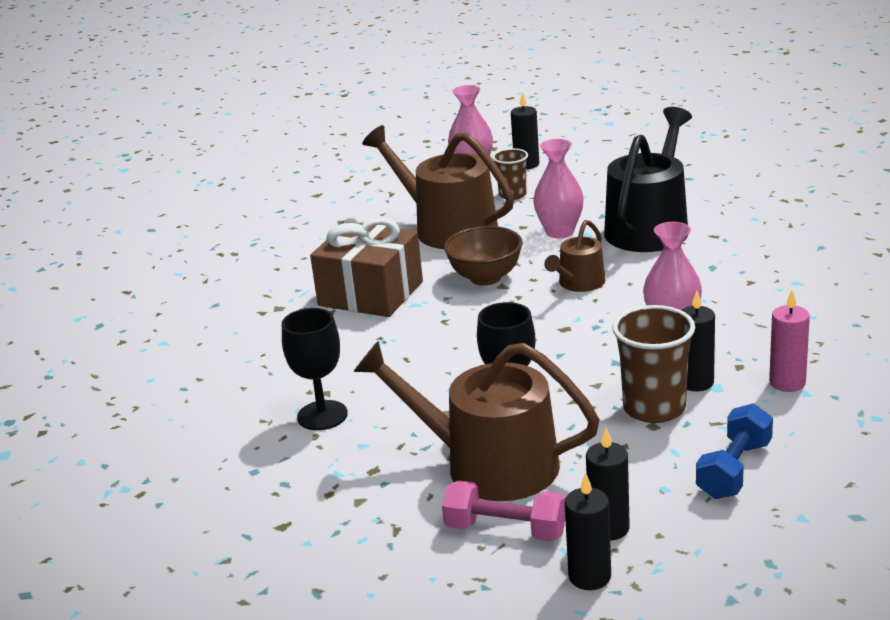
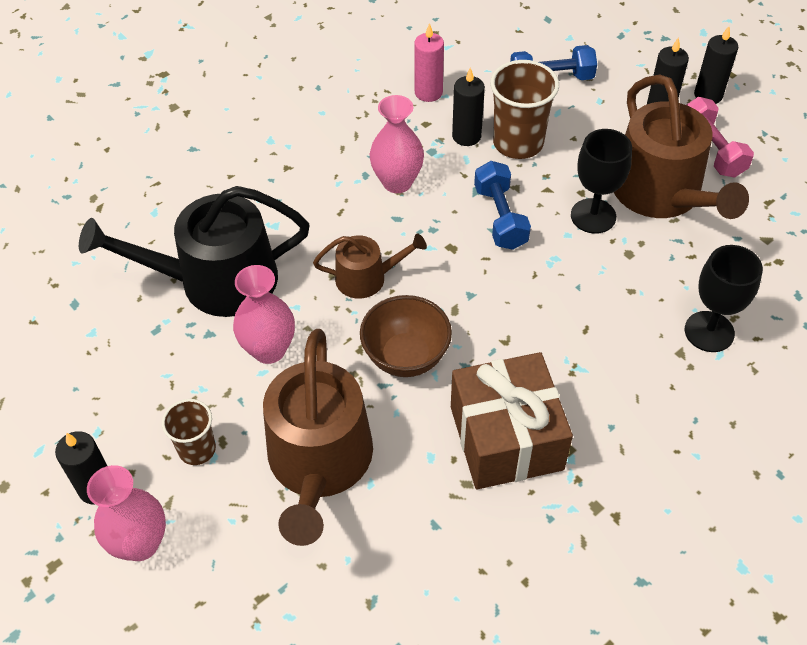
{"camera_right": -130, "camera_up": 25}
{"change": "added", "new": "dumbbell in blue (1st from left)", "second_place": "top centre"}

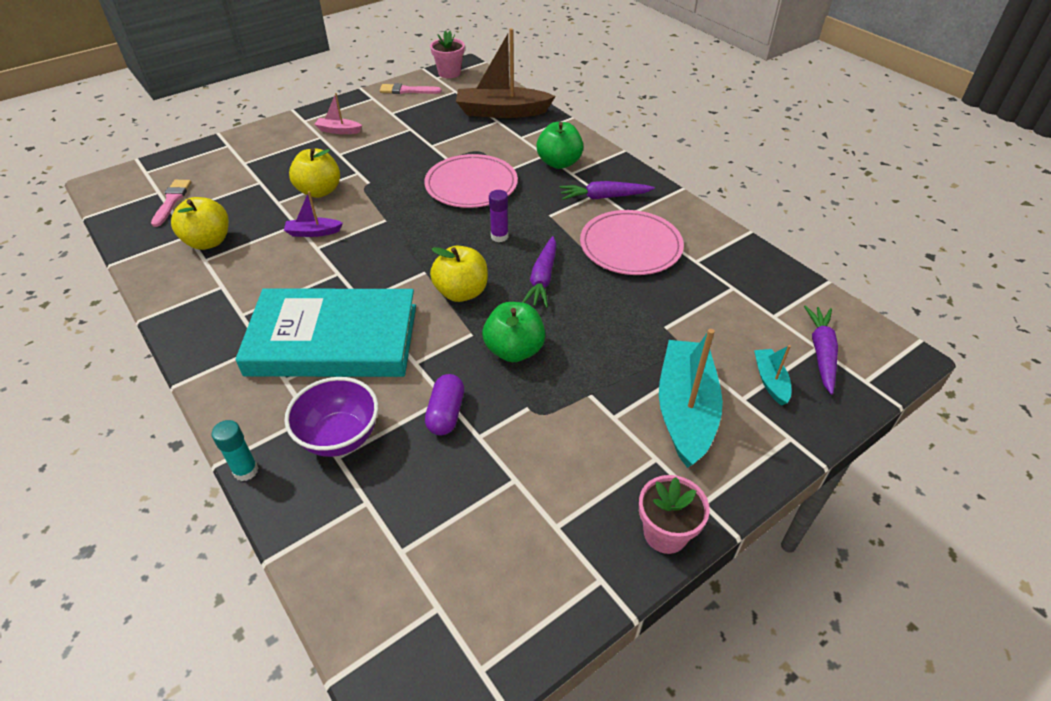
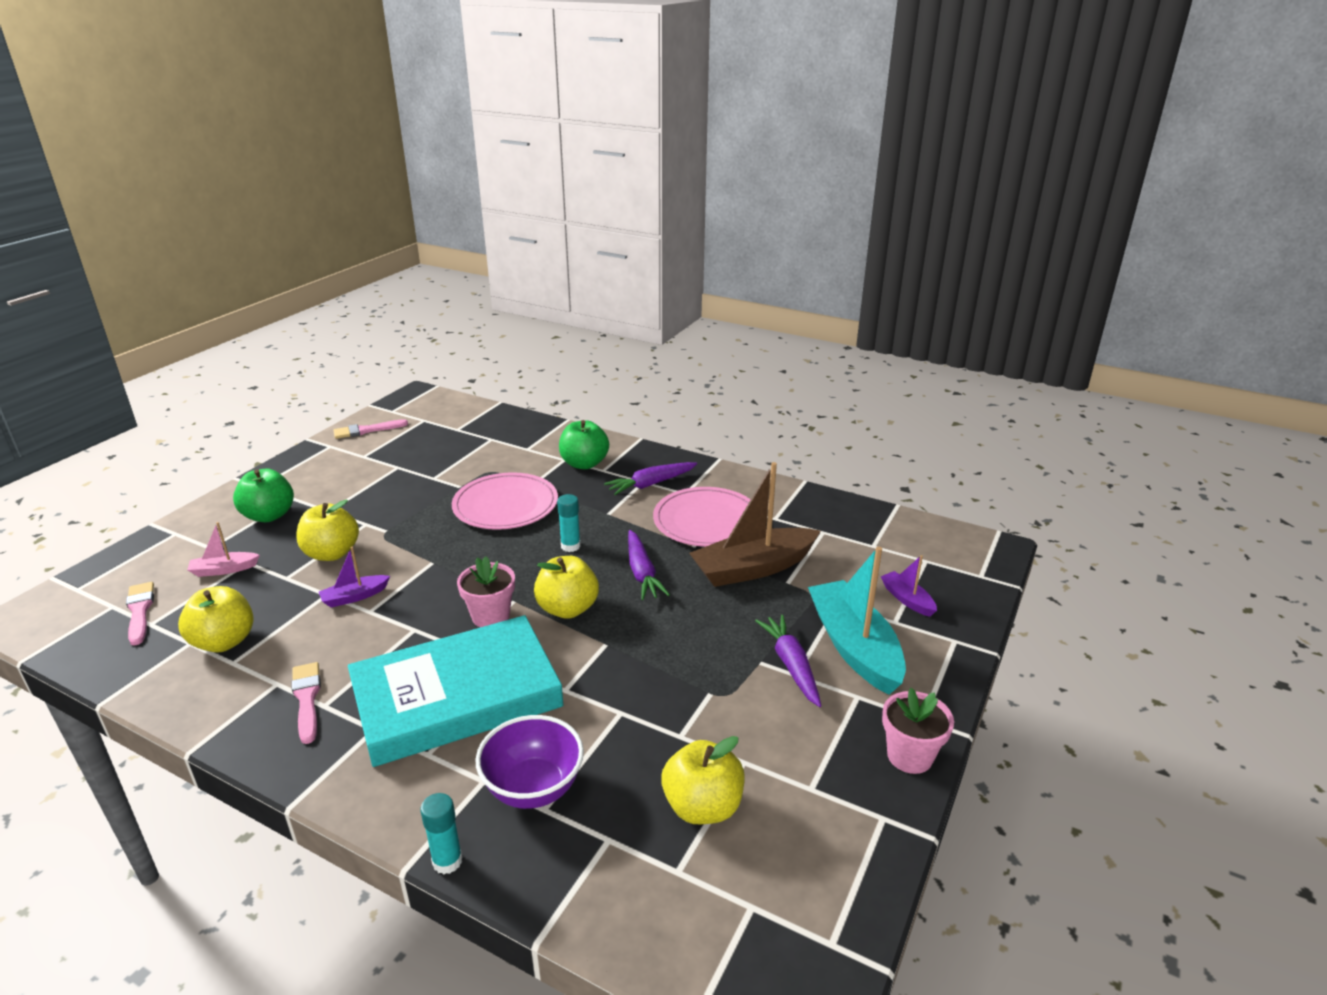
{"camera_right": -25, "camera_up": -15}
{"change": "moved", "old": "boat in brown", "first_place": "top centre", "second_place": "centre"}
{"change": "moved", "old": "flower pot in pink (1st from left)", "first_place": "top centre", "second_place": "centre"}
{"change": "moved", "old": "boat in pink", "first_place": "top left", "second_place": "middle left"}
{"change": "recoloured", "old": "glue stick in purple", "new": "glue stick in turquoise (2nd from left)", "first_place": "top centre", "second_place": "centre"}
{"change": "moved", "old": "apple in green (1st from left)", "first_place": "centre", "second_place": "middle left"}
{"change": "moved", "old": "carrot in purple (3rd from left)", "first_place": "middle right", "second_place": "centre"}
{"change": "recoloured", "old": "boat in turquoise (2nd from left)", "new": "boat in purple (2nd from left)", "first_place": "middle right", "second_place": "middle right"}
{"change": "removed", "old": "capsule in purple", "first_place": "centre"}
{"change": "added", "new": "brush in pink (2nd from left)", "second_place": "bottom left"}
{"change": "added", "new": "apple in yellow (4th from left)", "second_place": "bottom centre"}

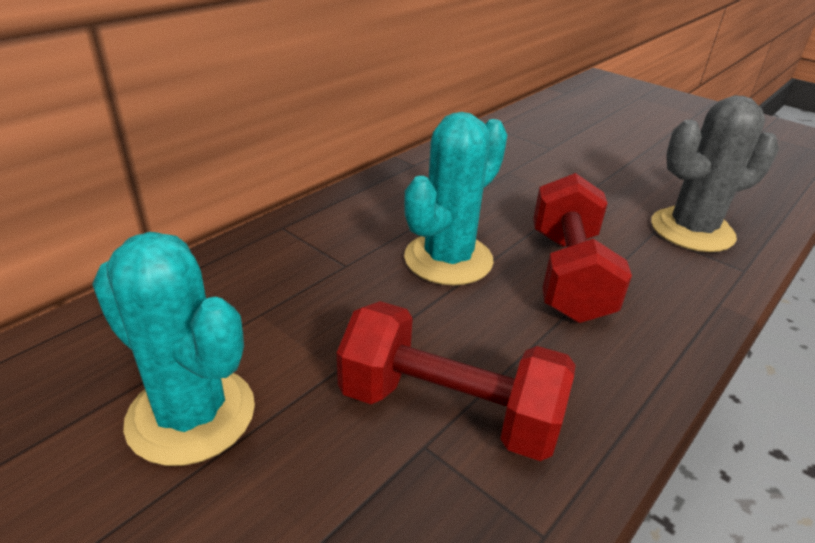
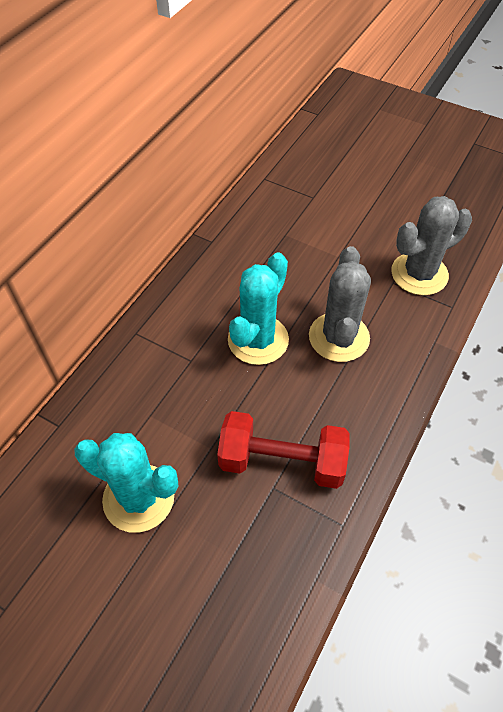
{"camera_right": -10, "camera_up": 20}
{"change": "replaced", "old": "dumbbell in red (2nd from left)", "new": "cactus in grey (1st from left)", "first_place": "middle right", "second_place": "middle right"}

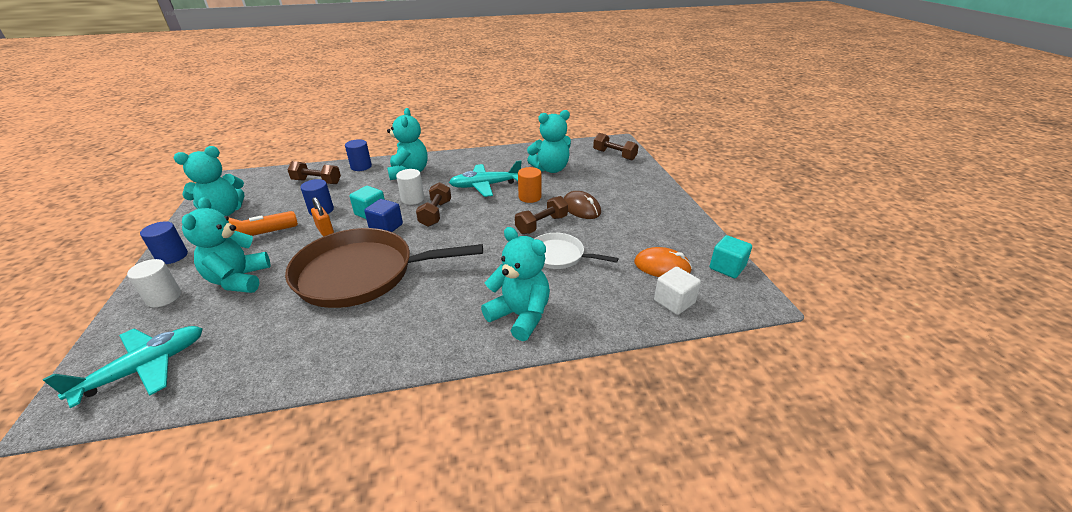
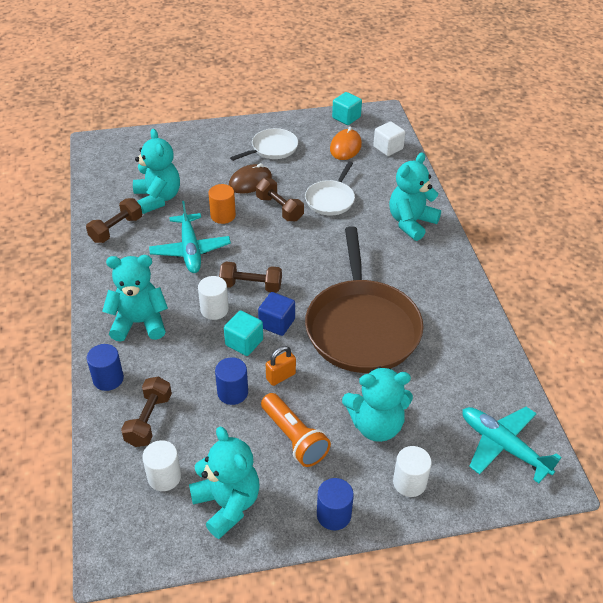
{"camera_right": -90, "camera_up": 10}
{"change": "moved", "old": "dumbbell in brown (4th from left in the first image)", "new": "dumbbell in brown (1st from left)", "first_place": "top centre", "second_place": "middle left"}
{"change": "added", "new": "pan in white (1st from left)", "second_place": "top centre"}
{"change": "added", "new": "cylinder in white (1st from left)", "second_place": "bottom left"}

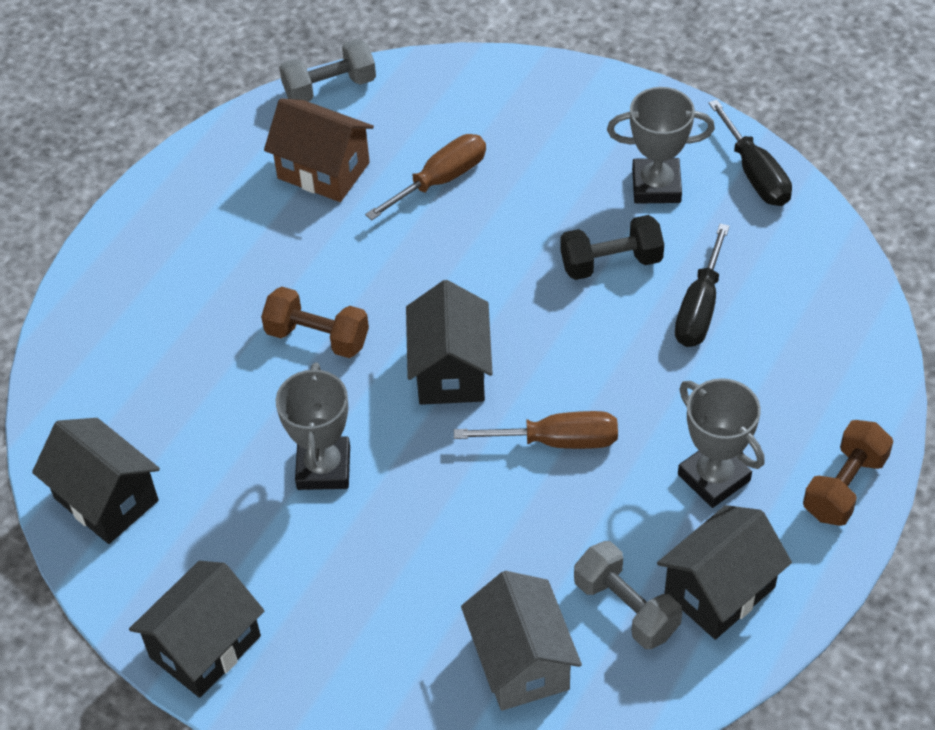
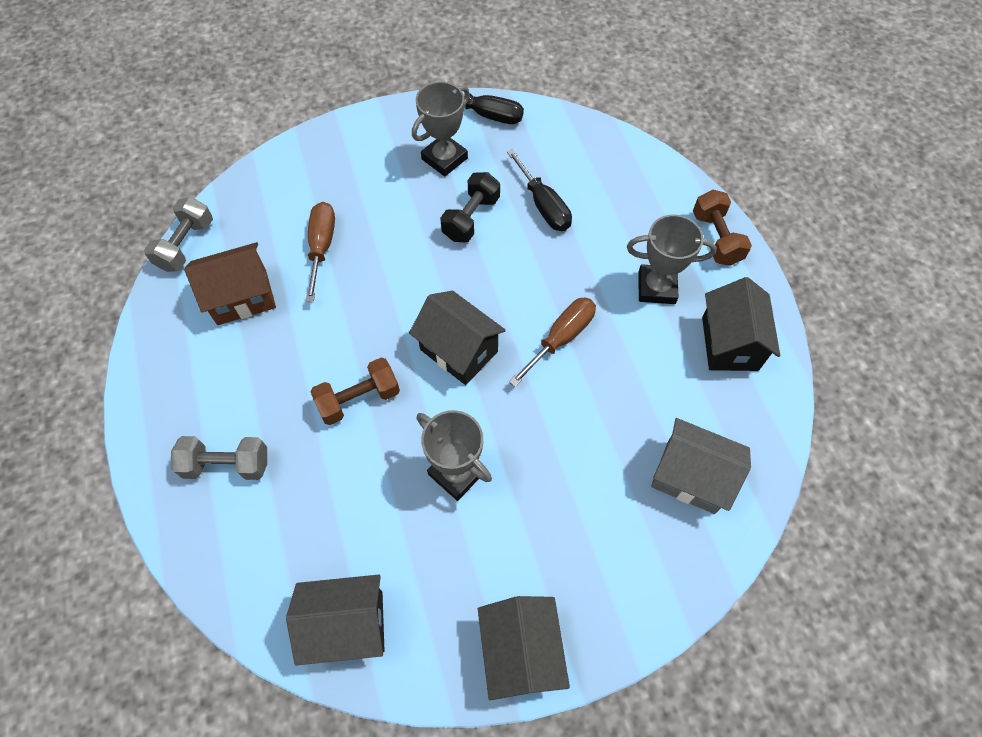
{"camera_right": -50, "camera_up": 10}
{"change": "moved", "old": "dumbbell in grey (2nd from left)", "first_place": "bottom right", "second_place": "middle left"}

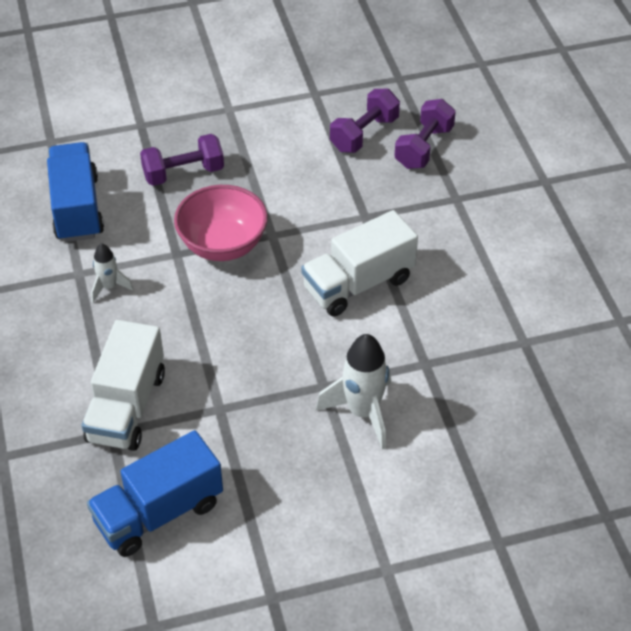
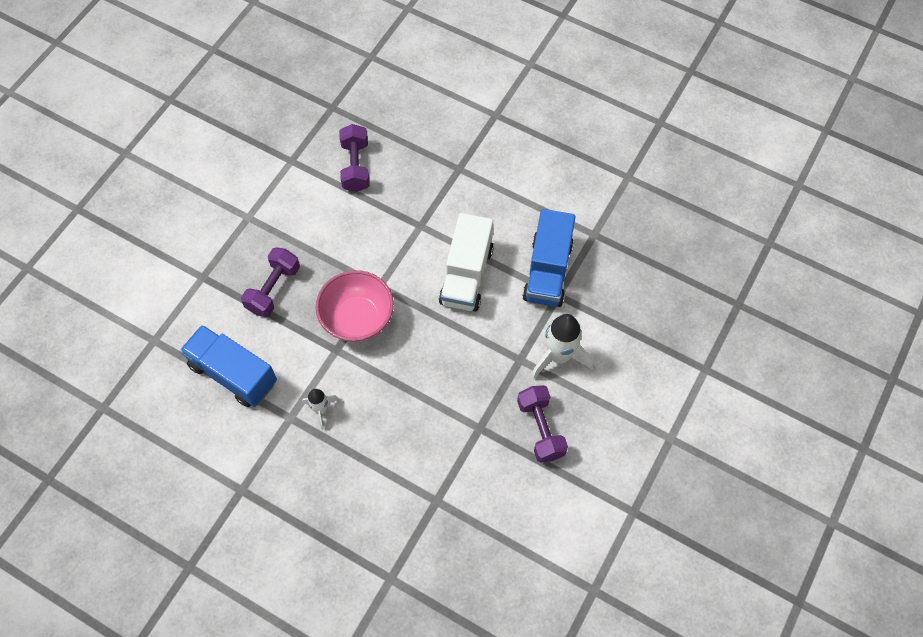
{"camera_right": -45, "camera_up": 15}
{"change": "moved", "old": "dumbbell in purple (3rd from left)", "first_place": "top right", "second_place": "centre"}
{"change": "removed", "old": "truck in white (1st from left)", "first_place": "middle left"}
{"change": "moved", "old": "truck in blue (2nd from left)", "first_place": "bottom left", "second_place": "centre"}

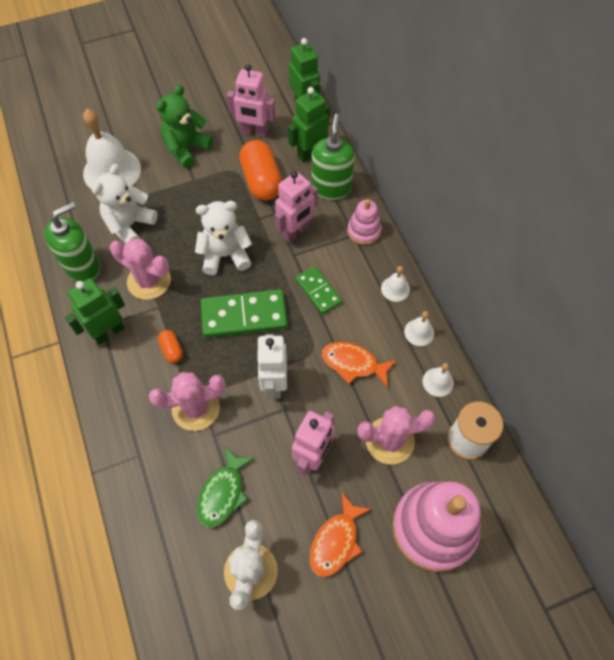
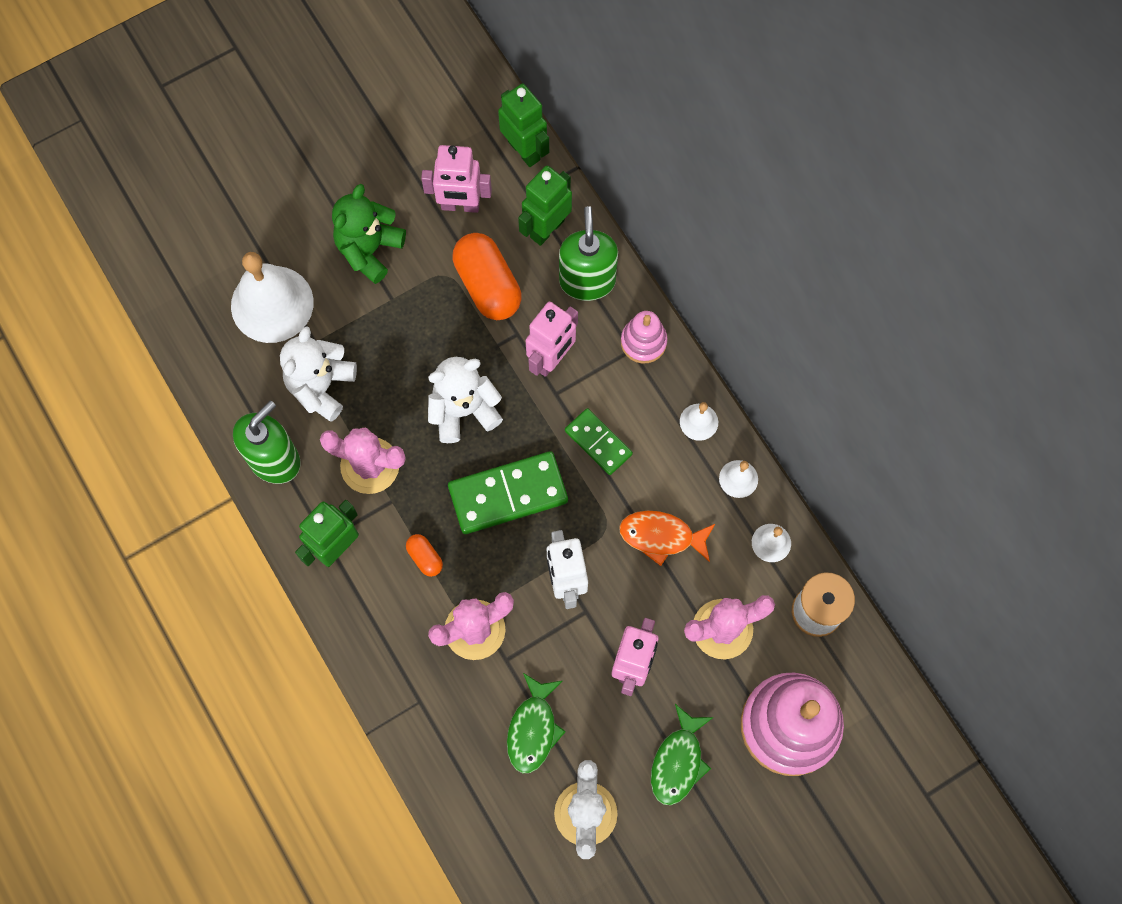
{"camera_right": -10, "camera_up": 10}
{"change": "recoloured", "old": "fish in orange (1st from left)", "new": "fish in green (2nd from left)", "first_place": "bottom centre", "second_place": "bottom centre"}

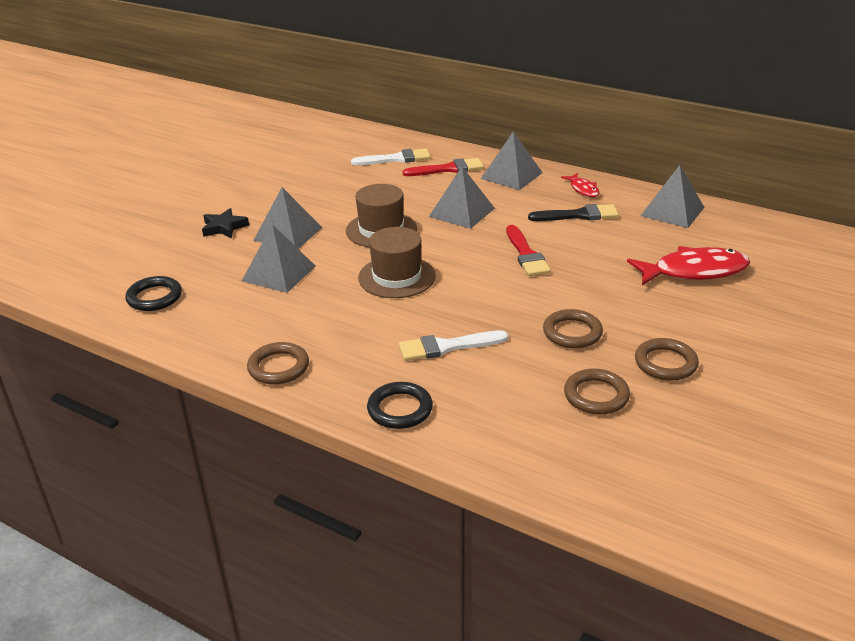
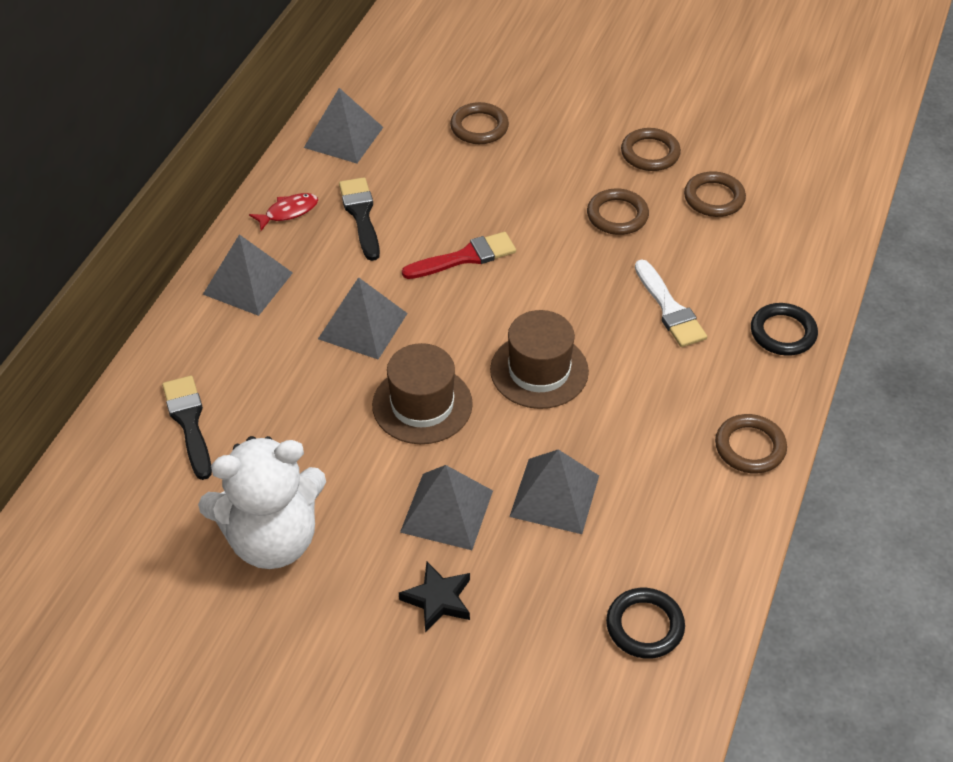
{"camera_right": -100, "camera_up": 15}
{"change": "recoloured", "old": "brush in white (1st from left)", "new": "brush in black (1st from left)", "first_place": "top centre", "second_place": "middle left"}
{"change": "removed", "old": "brush in red (1st from left)", "first_place": "top centre"}
{"change": "replaced", "old": "fish in red (2nd from left)", "new": "ring in brown (1st from left)", "first_place": "middle right", "second_place": "top centre"}
{"change": "added", "new": "teddy bear in white", "second_place": "middle left"}

